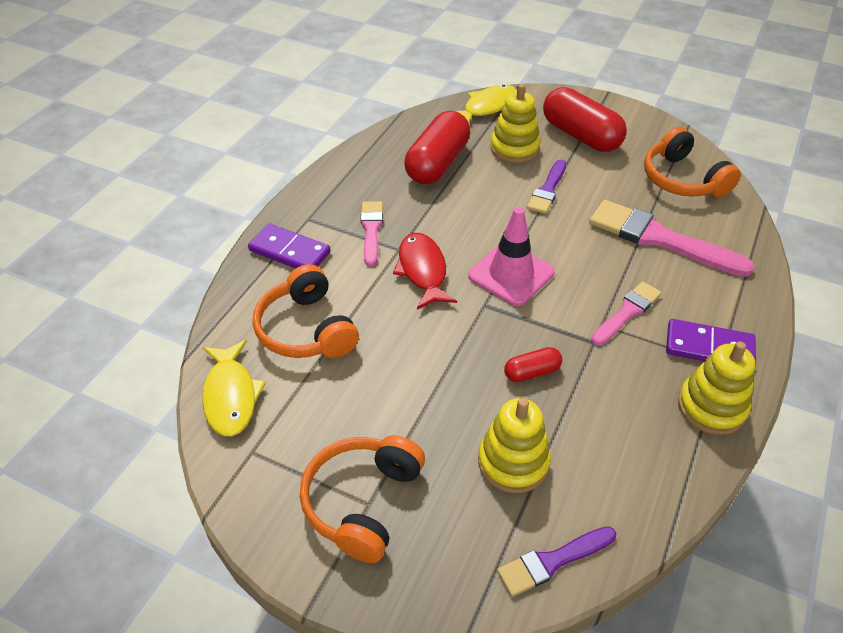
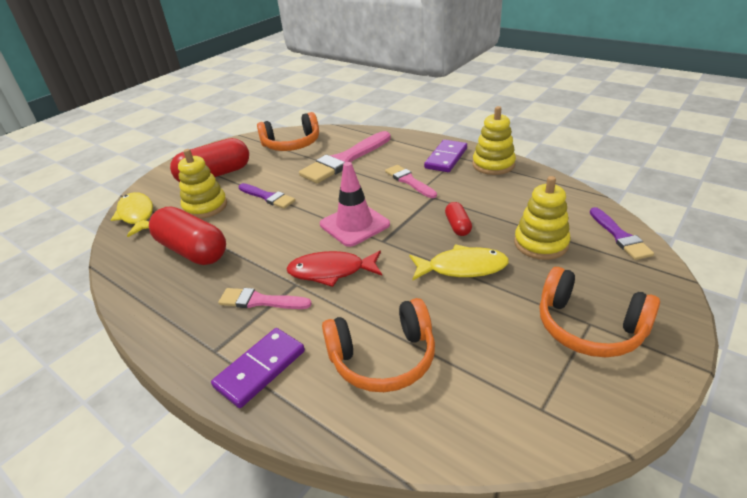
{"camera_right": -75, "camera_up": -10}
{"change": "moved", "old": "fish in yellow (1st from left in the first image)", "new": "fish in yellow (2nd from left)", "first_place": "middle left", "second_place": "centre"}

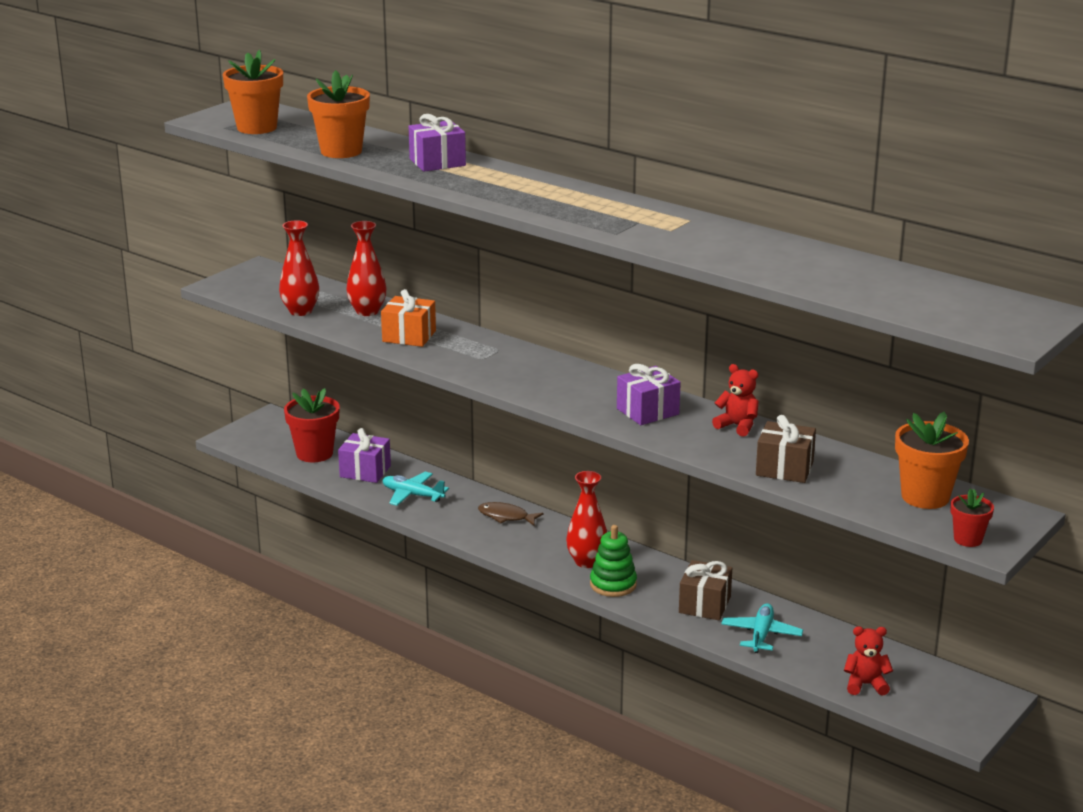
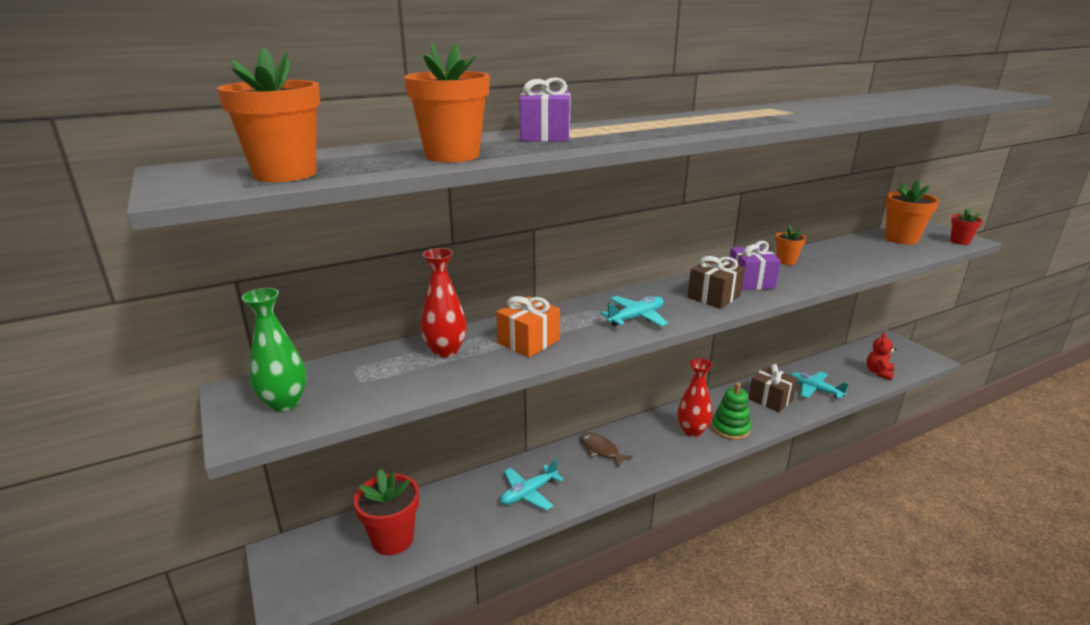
{"camera_right": -65, "camera_up": 0}
{"change": "removed", "old": "vase in red (1st from left)", "first_place": "top left"}
{"change": "replaced", "old": "teddy bear in red (1st from left)", "new": "flower pot in orange (3rd from left)", "first_place": "middle right", "second_place": "middle right"}
{"change": "moved", "old": "gift in brown (2nd from left in the first image)", "new": "gift in brown (1st from left)", "first_place": "middle right", "second_place": "centre"}
{"change": "removed", "old": "gift in purple (1st from left)", "first_place": "centre"}
{"change": "turned", "old": "fish in brown", "first_place": "centre", "second_place": "bottom centre", "degrees": 90}
{"change": "added", "new": "vase in green", "second_place": "middle left"}
{"change": "added", "new": "plane in turquoise (2nd from left)", "second_place": "centre"}

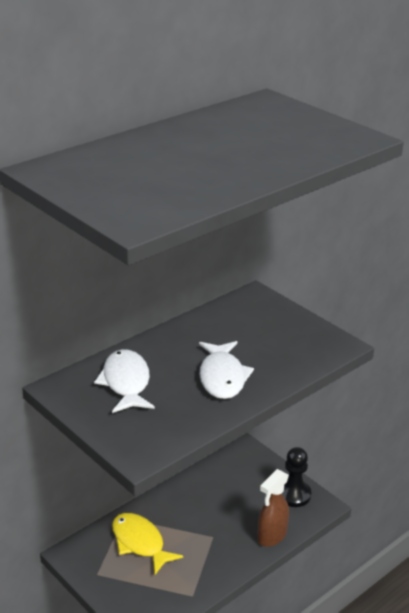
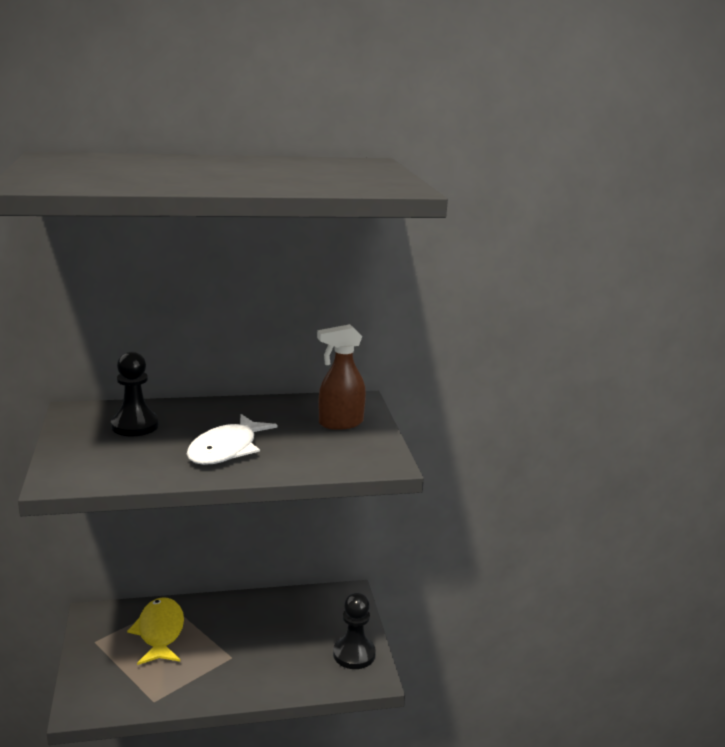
{"camera_right": 30, "camera_up": -10}
{"change": "replaced", "old": "fish in white (1st from left)", "new": "pawn in black (1st from left)", "first_place": "middle left", "second_place": "middle left"}
{"change": "moved", "old": "spray bottle in brown", "first_place": "bottom right", "second_place": "centre"}

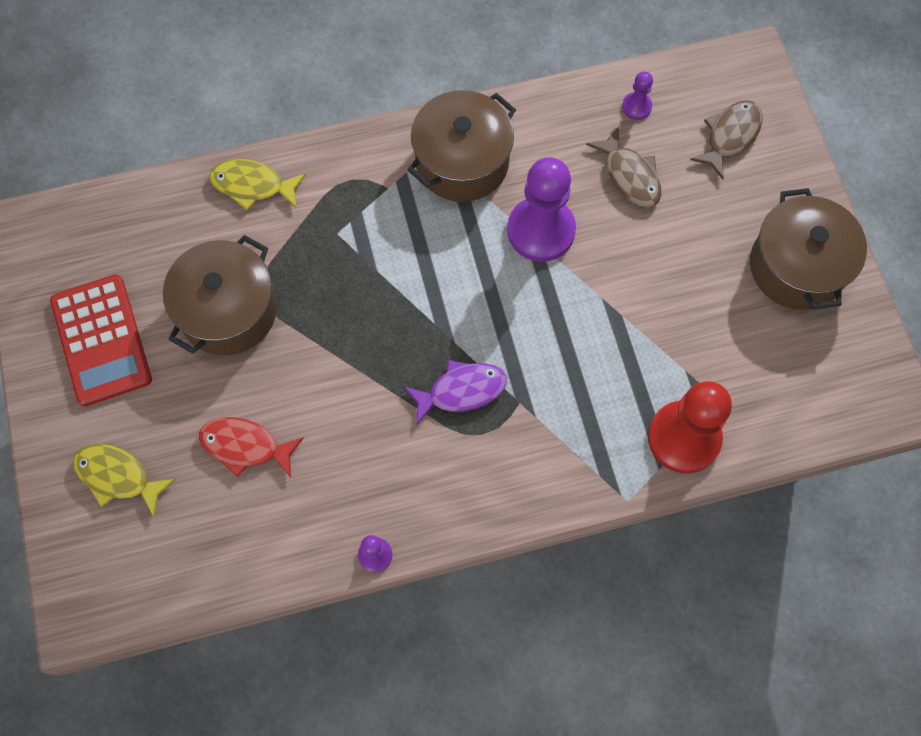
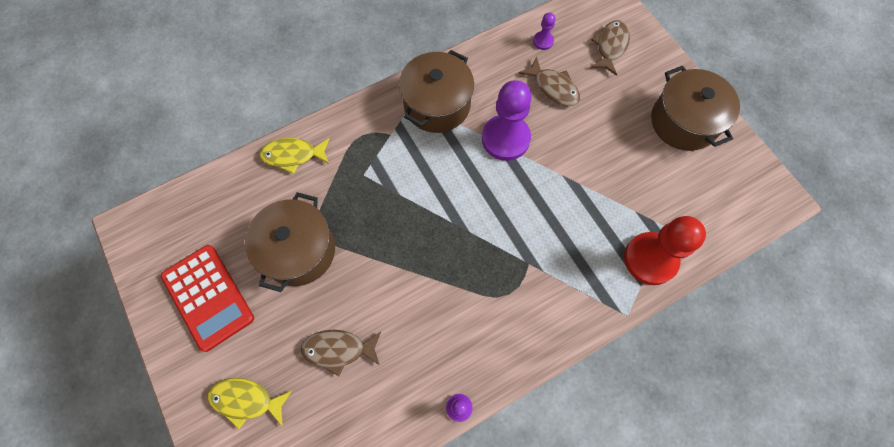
{"camera_right": -15, "camera_up": 0}
{"change": "removed", "old": "fish in purple", "first_place": "centre"}
{"change": "recoloured", "old": "fish in red", "new": "fish in brown (1st from left)", "first_place": "middle left", "second_place": "bottom centre"}

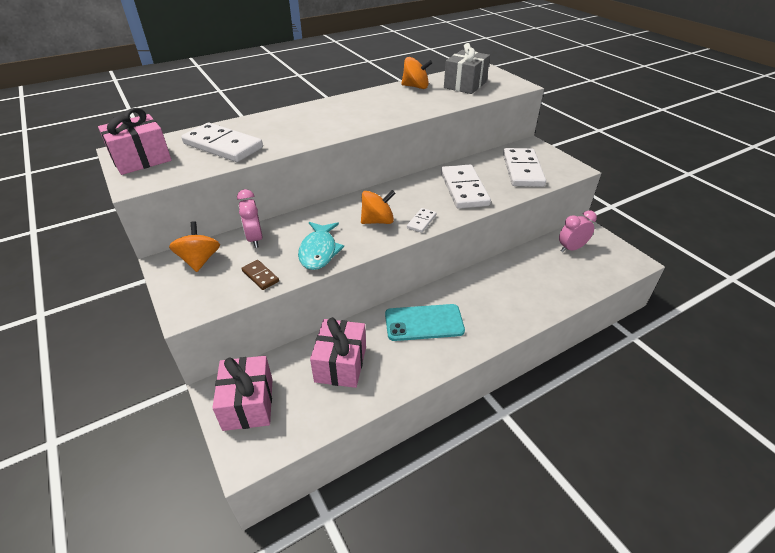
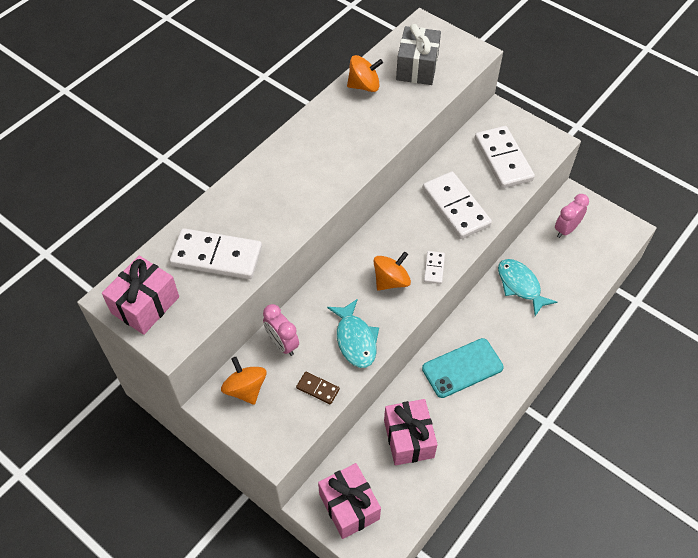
{"camera_right": -20, "camera_up": 15}
{"change": "added", "new": "fish in turquoise (2nd from left)", "second_place": "middle right"}

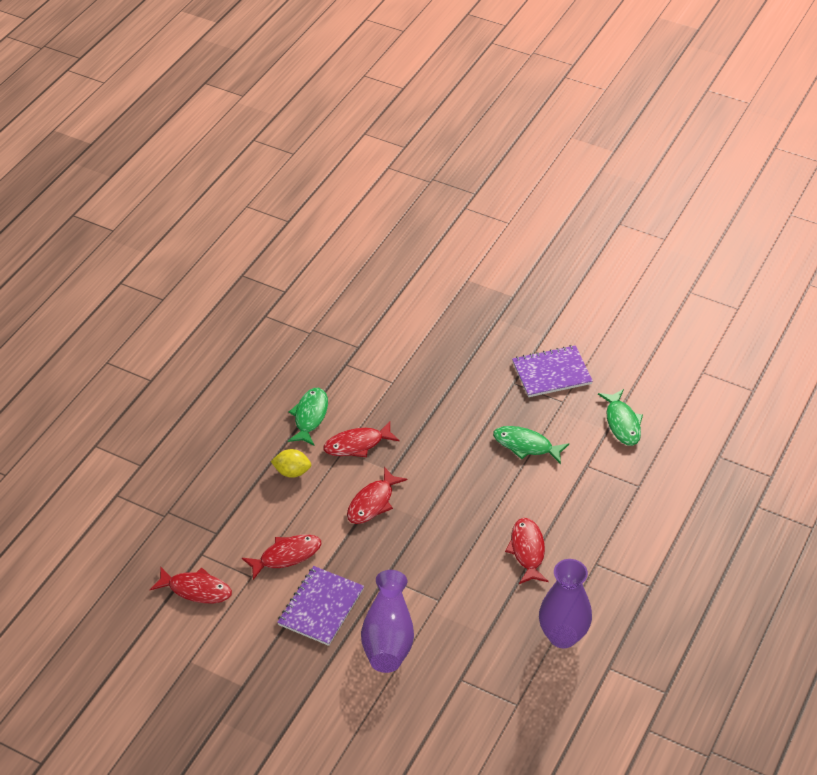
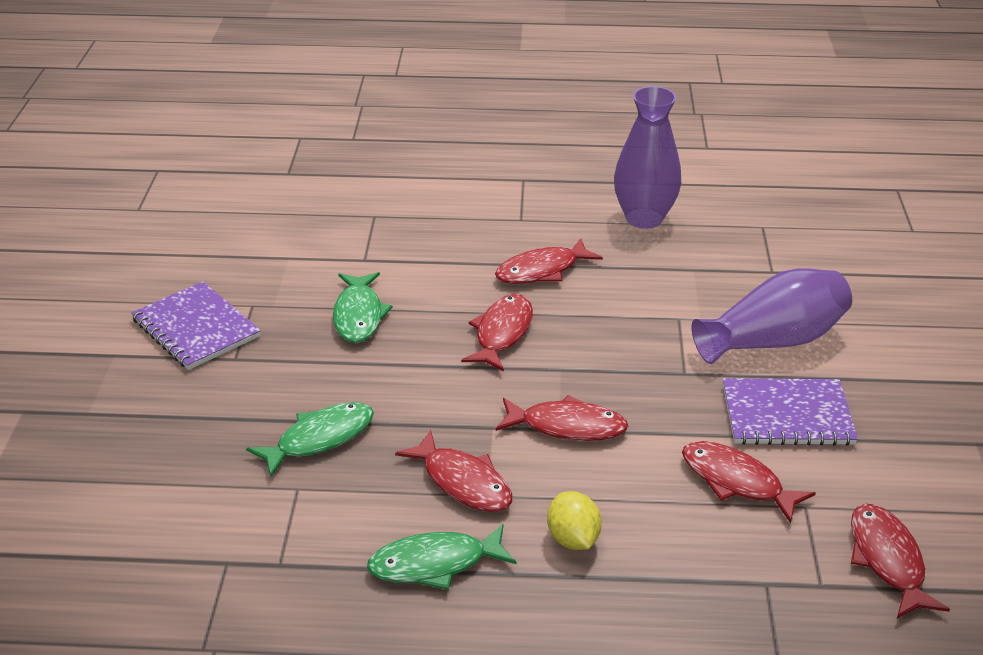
{"camera_right": -115, "camera_up": -10}
{"change": "moved", "old": "fish in green (3rd from left in the first image)", "new": "fish in green (1st from left)", "first_place": "middle right", "second_place": "bottom left"}
{"change": "added", "new": "fish in red (2nd from left)", "second_place": "centre"}

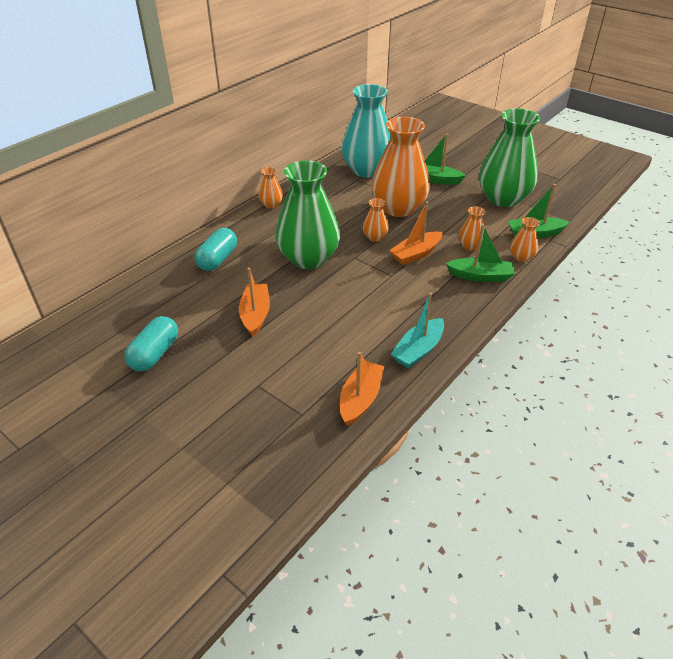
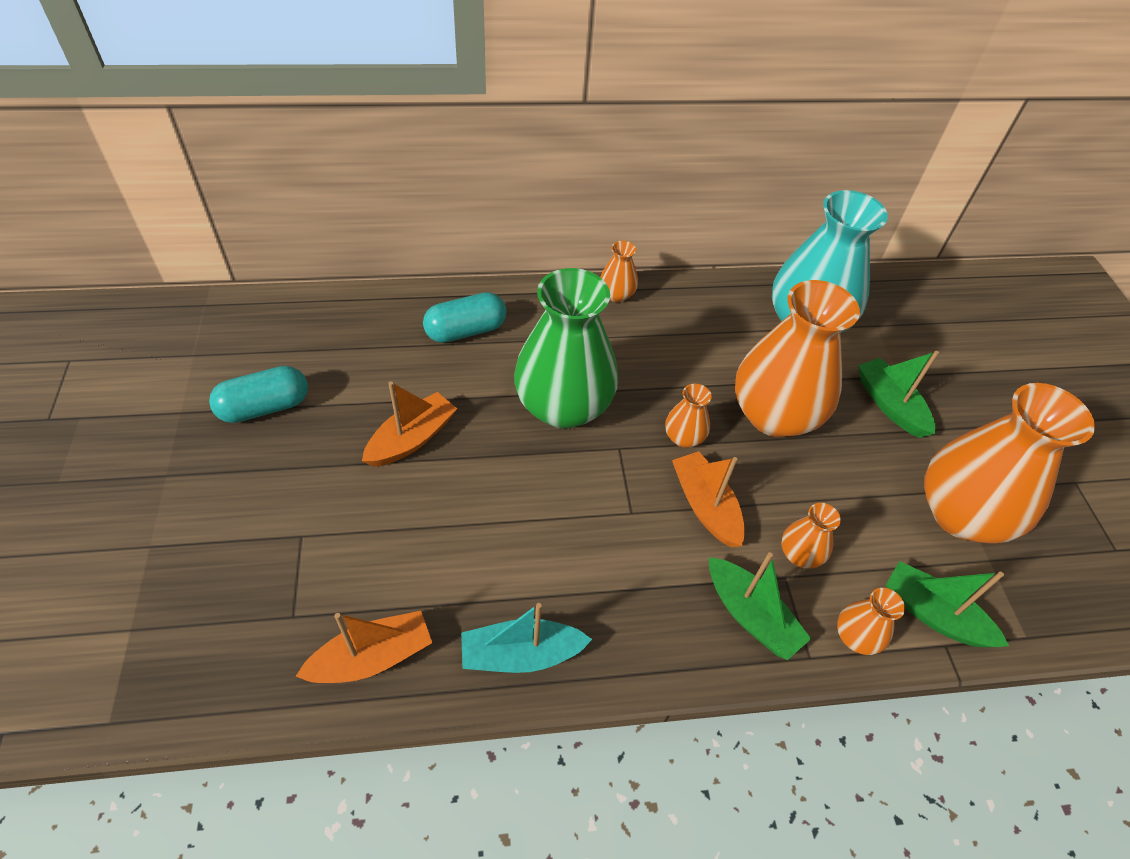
{"camera_right": 40, "camera_up": 10}
{"change": "recoloured", "old": "vase in green (2nd from left)", "new": "vase in orange (6th from left)", "first_place": "top right", "second_place": "middle right"}
{"change": "turned", "old": "boat in orange (3rd from left)", "first_place": "centre", "second_place": "centre", "degrees": 60}

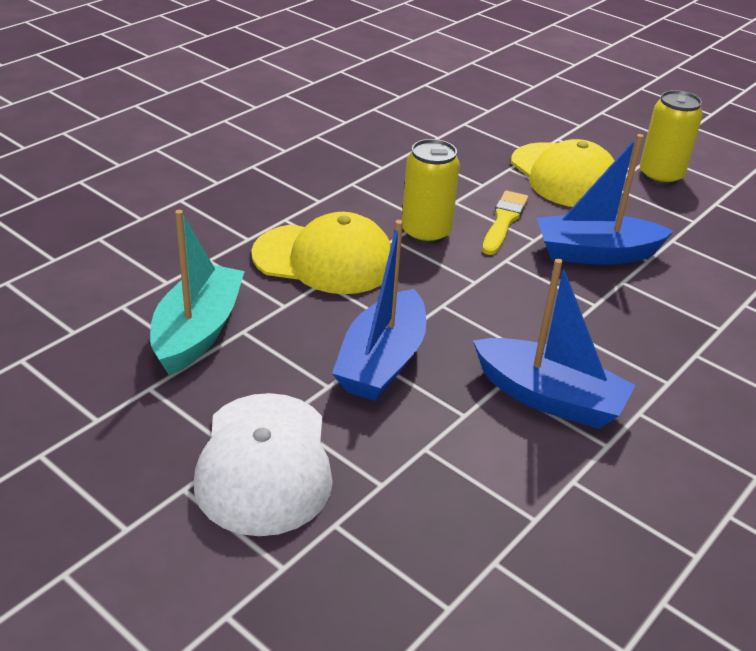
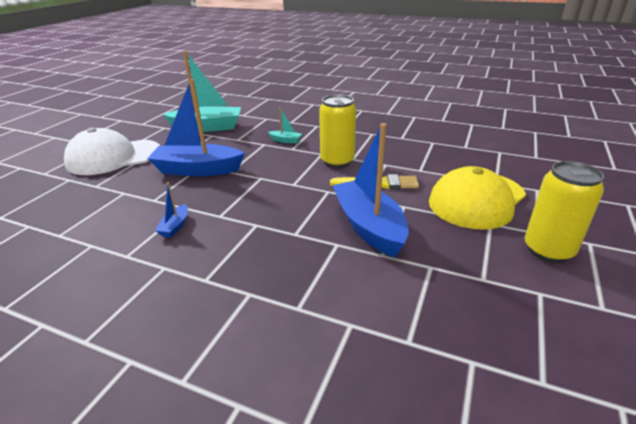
{"camera_right": 75, "camera_up": -5}
{"change": "replaced", "old": "cap in yellow (1st from left)", "new": "boat in turquoise (2nd from left)", "first_place": "centre", "second_place": "top centre"}
{"change": "resized", "old": "boat in blue (2nd from left in the first image)", "first_place": "middle right", "second_place": "middle left", "factor": 0.43}

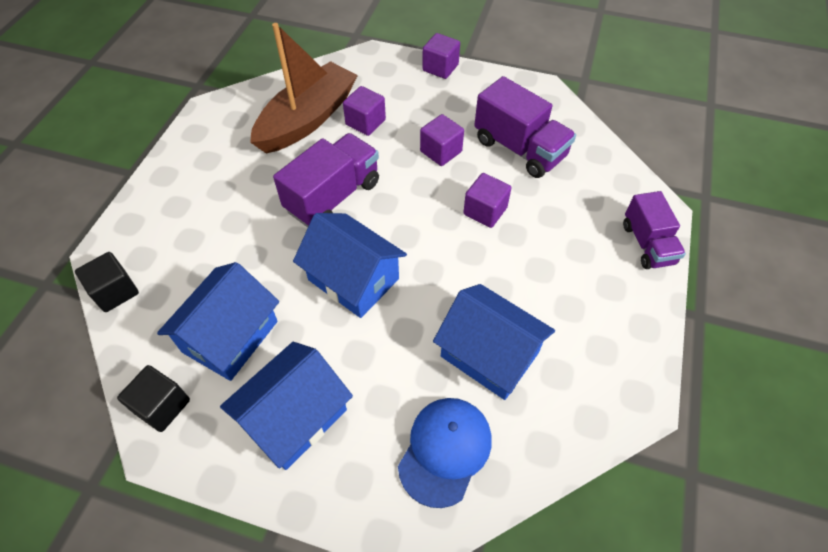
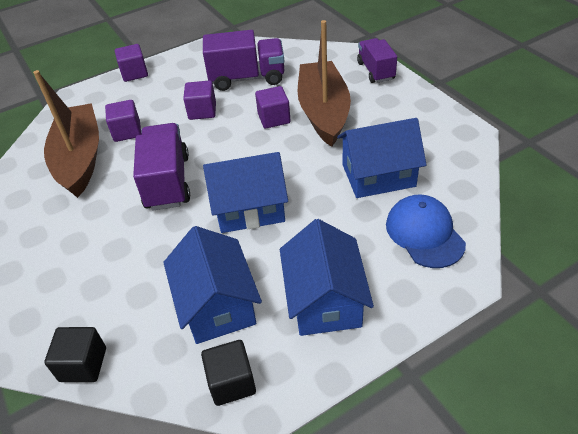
{"camera_right": -45, "camera_up": -10}
{"change": "turned", "old": "truck in purple (3rd from left)", "first_place": "middle right", "second_place": "top centre", "degrees": -135}
{"change": "added", "new": "boat in brown (2nd from left)", "second_place": "top centre"}

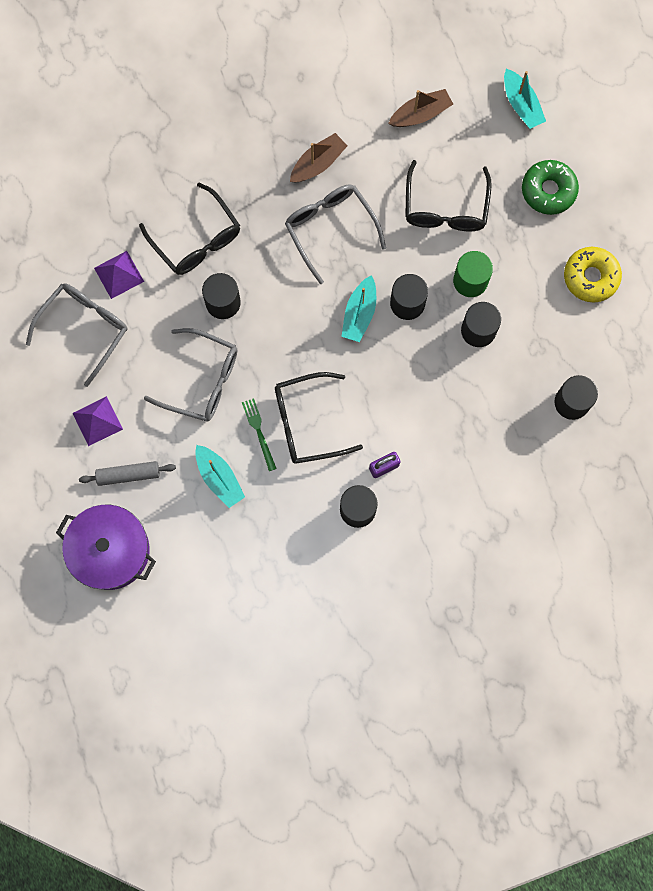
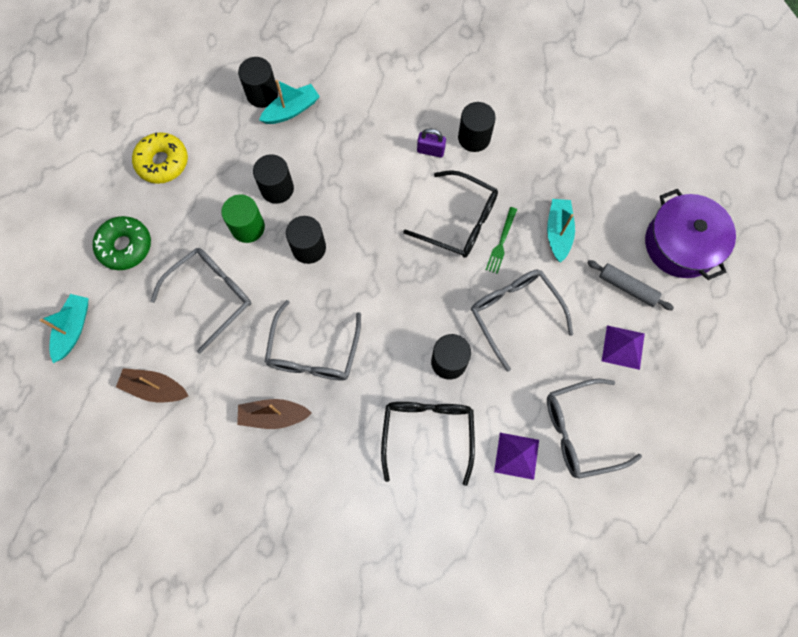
{"camera_right": -140, "camera_up": -5}
{"change": "recoloured", "old": "glasses in black (3rd from left)", "new": "glasses in grey (1st from left)", "first_place": "top right", "second_place": "middle left"}
{"change": "moved", "old": "boat in turquoise (2nd from left)", "first_place": "centre", "second_place": "top centre"}

